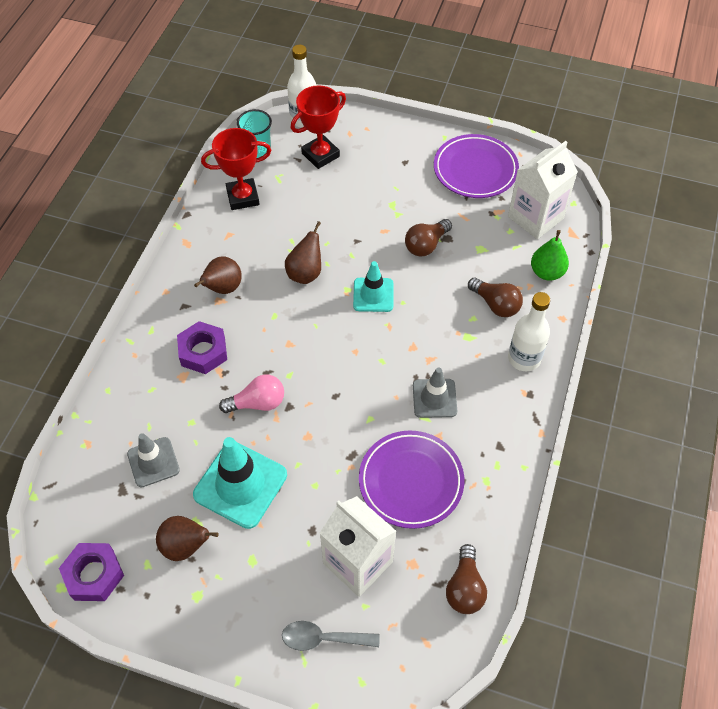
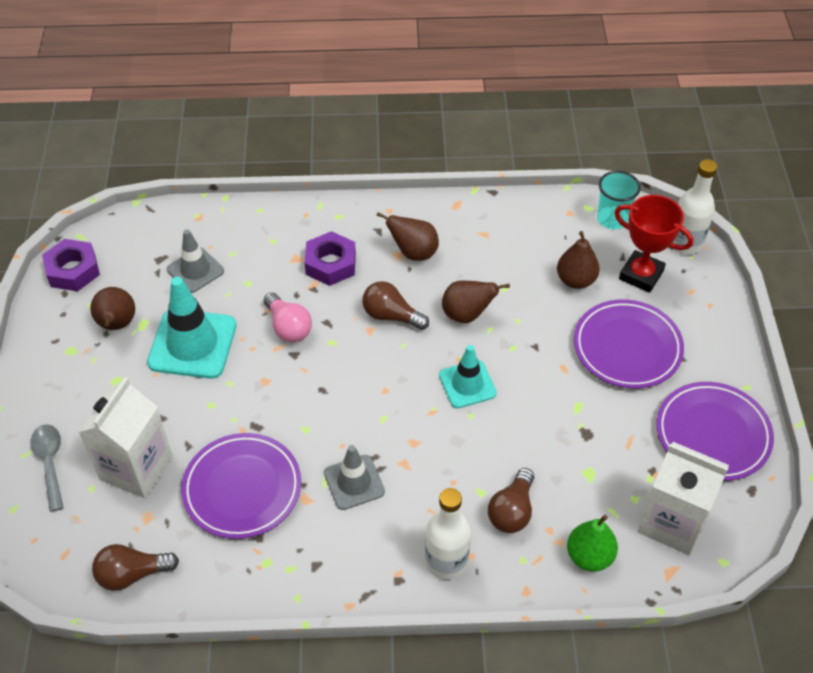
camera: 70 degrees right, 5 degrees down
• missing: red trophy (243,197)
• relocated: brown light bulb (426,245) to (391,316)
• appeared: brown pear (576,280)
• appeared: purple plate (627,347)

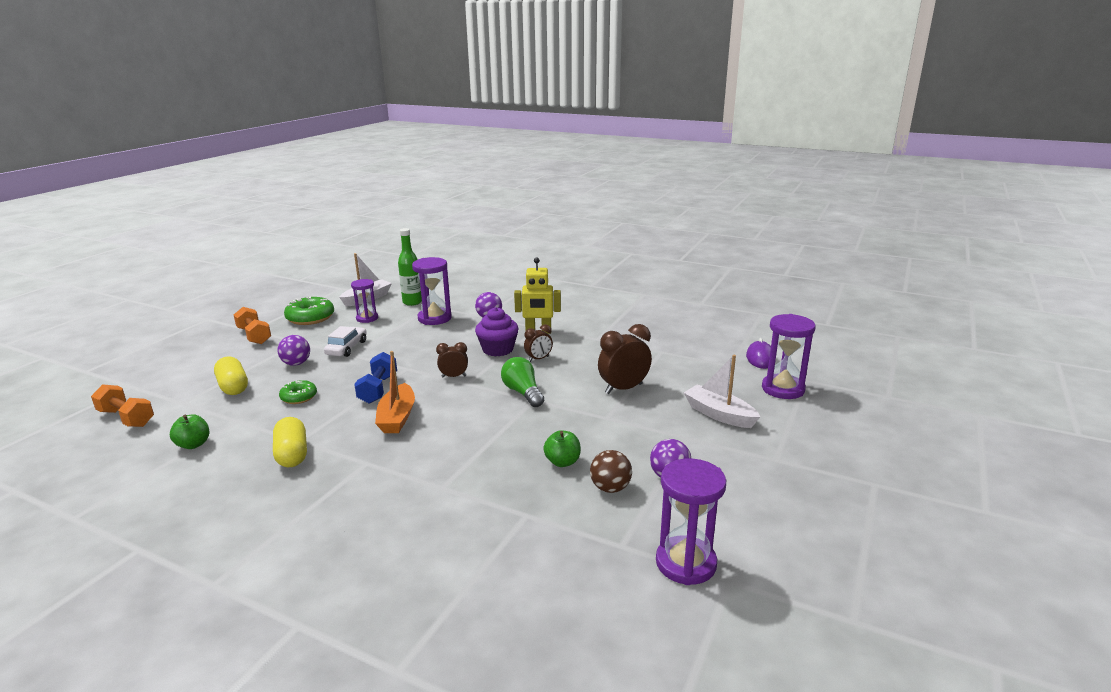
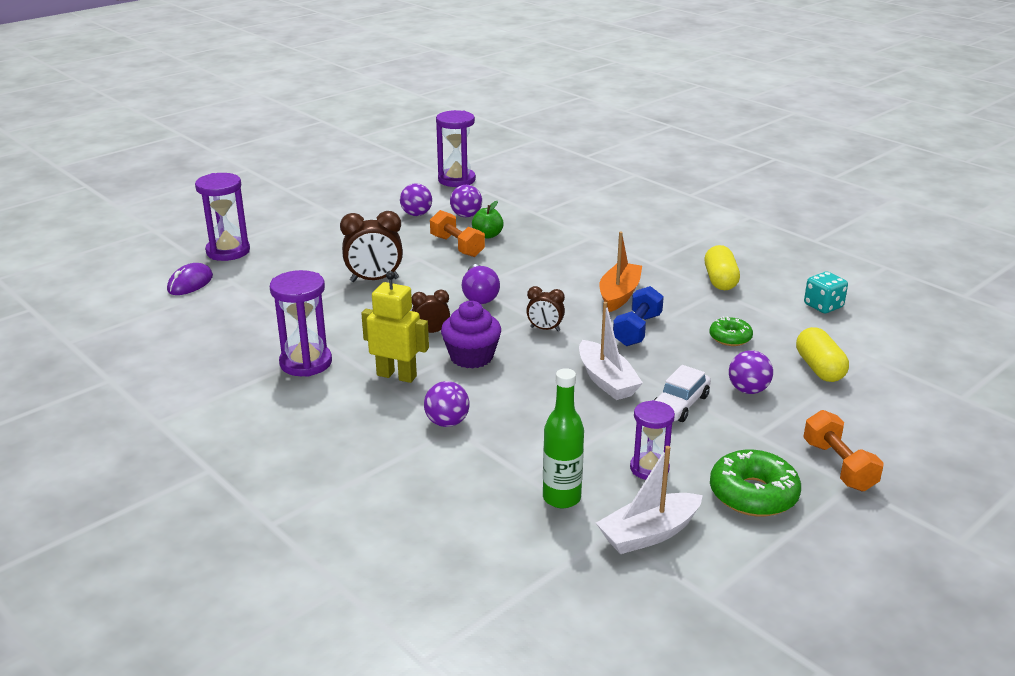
camera: 160 degrees left, 5 degrees up
• relocated: purple hourglass (434,318) to (306,363)
• relocated: white boat (719,414) to (606,380)
• colour: green light bulb (523,393) to purple light bulb (479,295)
• relocated: orange dumbbell (126,418) to (457,246)
• exchanged: green apple (193,444) to turquoise dice (823,306)
• colour: brown ball (610,488) to purple ball (466,215)

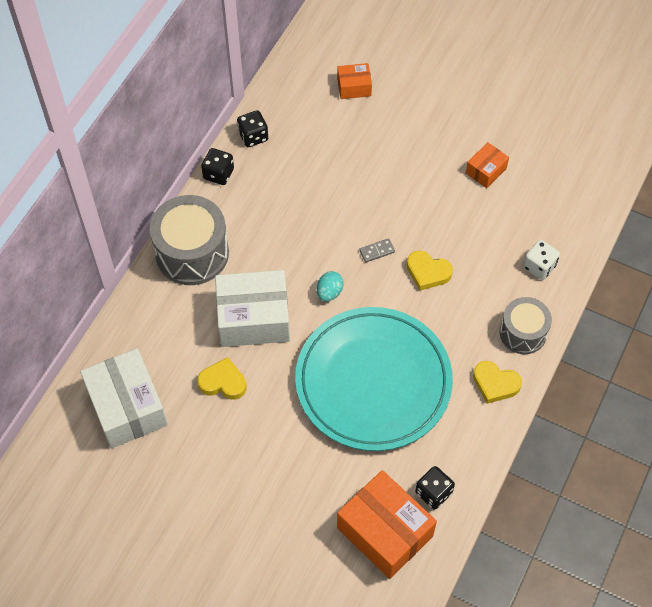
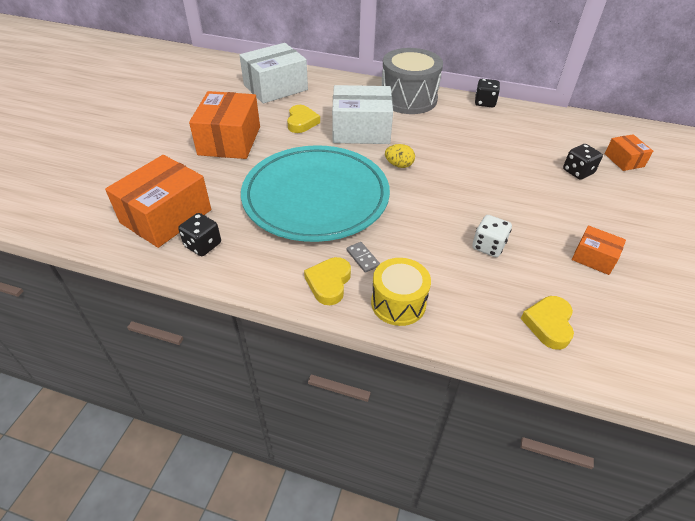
camera: 80 degrees right, 15 degrees down
• relocated: black dice (253,136) to (578,172)
• relocated: grey domino (377,251) to (362,258)
• relocated: white dice (539,266) to (488,246)
• relocated: yellow heart (427,272) to (548,324)
• spun: white box (253,318) = (361,130) 75 degrees counterclockwise
• colour: turquoise egg (329,292) to yellow egg (399,165)
• colour: grey drum (523,333) to yellow drum (398,303)
• appeared: orange box (229,140)

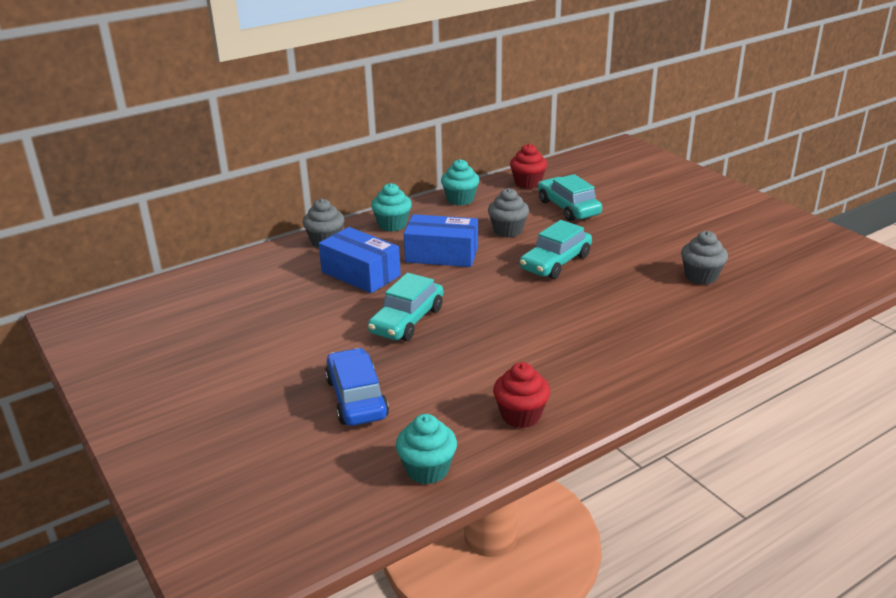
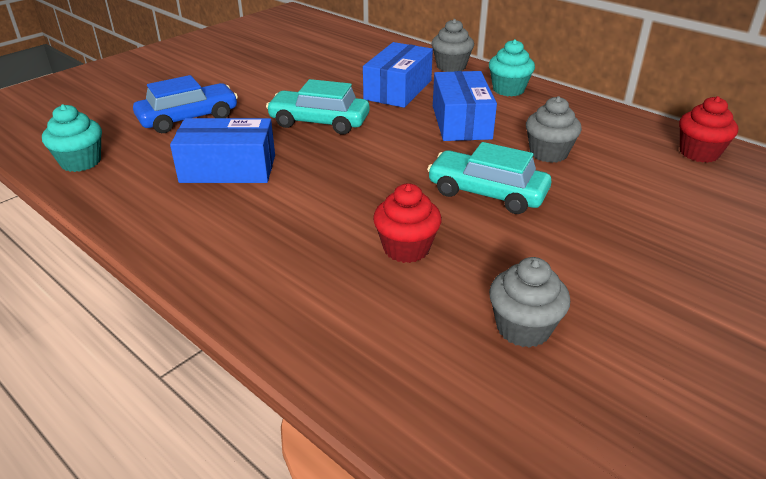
camera: 75 degrees right, 5 degrees up
• missing: turquoise cupcake (460,199)
• missing: turquoise car (568,208)
• relocated: red cupcake (521,415) to (406,248)
• appeared: blue box (228,169)

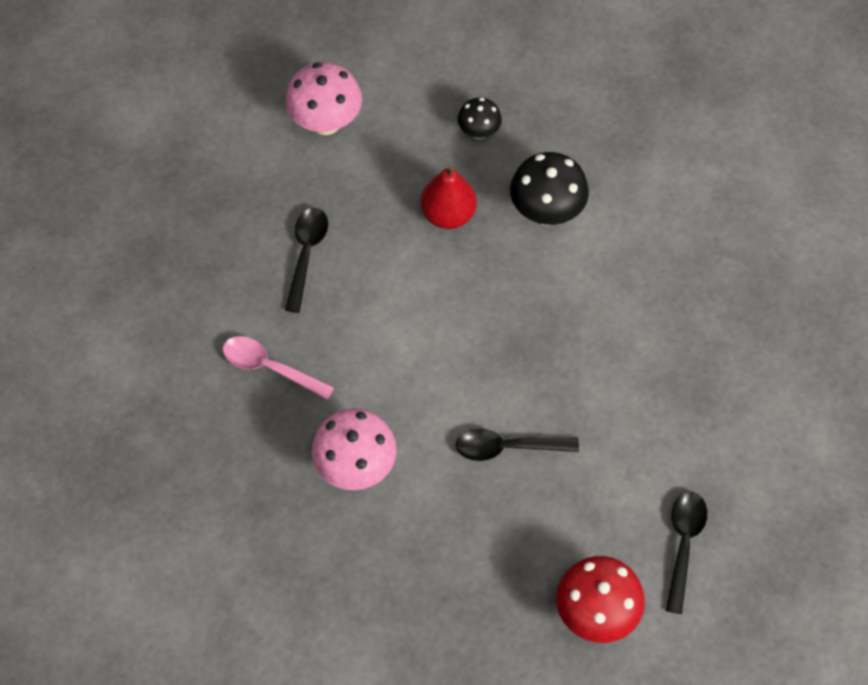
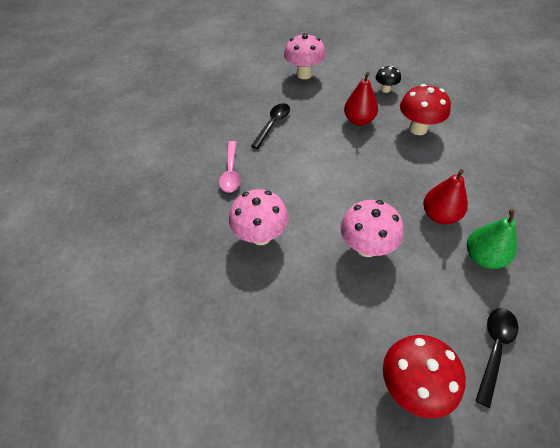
camera: 20 degrees right, 10 degrees down
• colour: black mushroom (546,212) to red mushroom (418,129)
• spun: pink spoon (270,368) = (231,172) 135 degrees counterclockwise
• exchanged: black spoon (508,447) to pink mushroom (367,247)
• appeared: red pear (439,215)
• appeared: green pear (483,257)

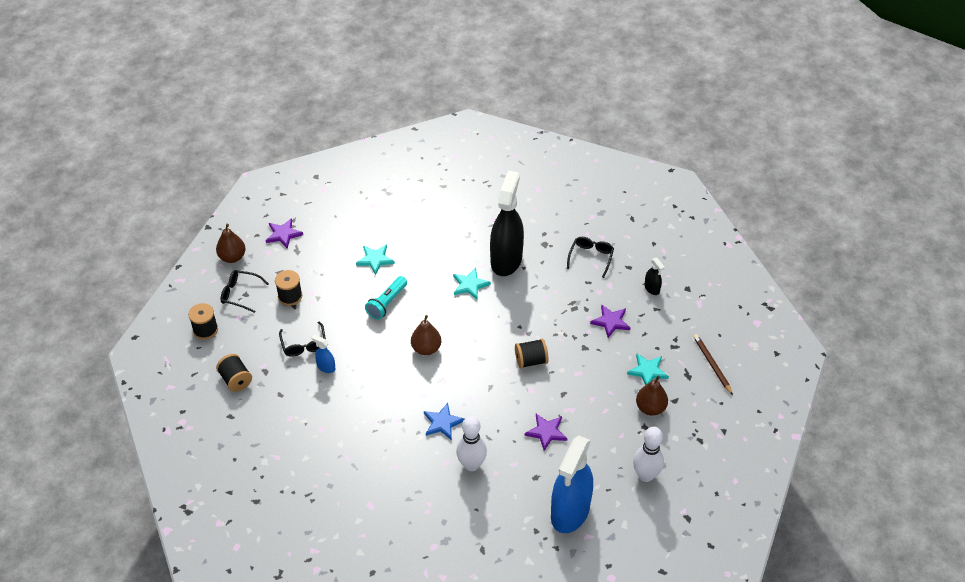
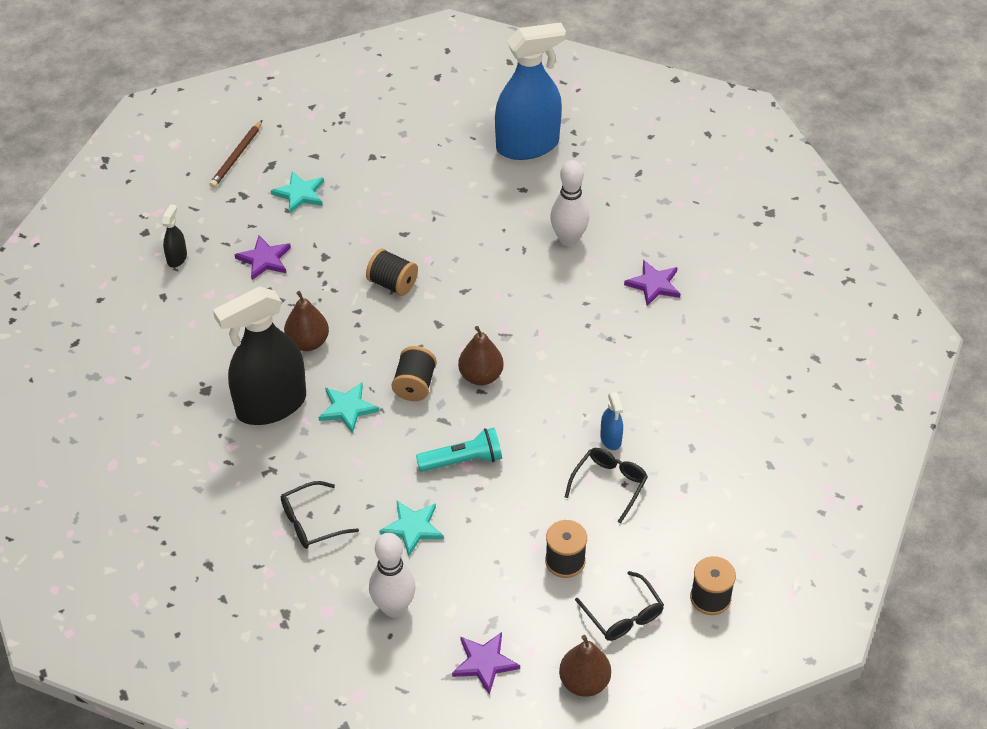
camera: 135 degrees left, 0 degrees up
• relocated: black glasses (591,258) to (311,522)
• relocated: black spool (236,380) to (414,385)
• relocated: brown pear (650,408) to (308,342)
• missing: blue star (442,423)
• relocated: purple star (546,432) to (654,284)
• relocated: white bowling pin (645,475) to (393,607)

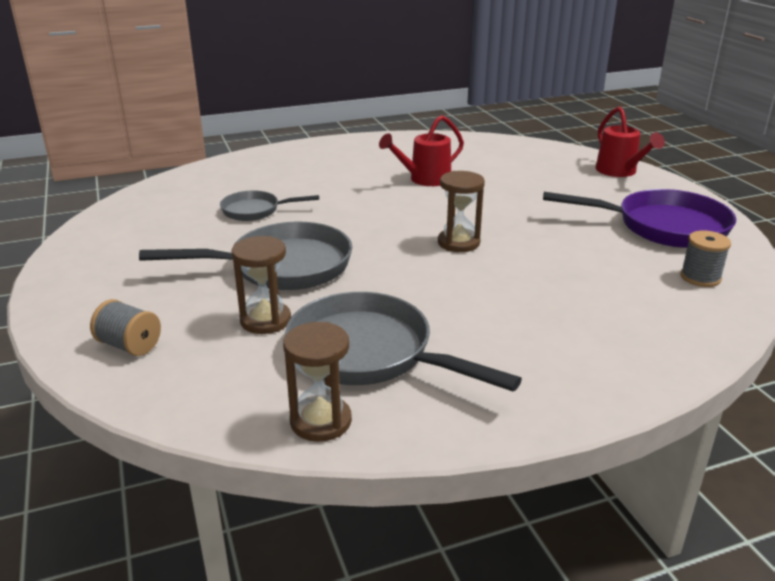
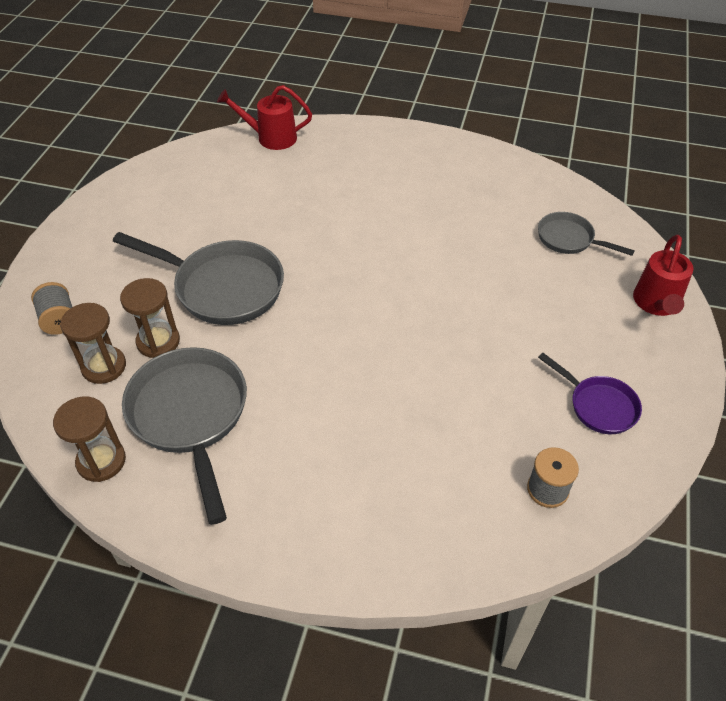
camera: 35 degrees right, 20 degrees up
• relocated: red watering can (424,179) to (270,137)
• relocated: brown hourglass (458,243) to (104,366)
• size: purple pan (663,227) = (598,406) x0.55
• relocated: grey pan (255,211) to (569,239)

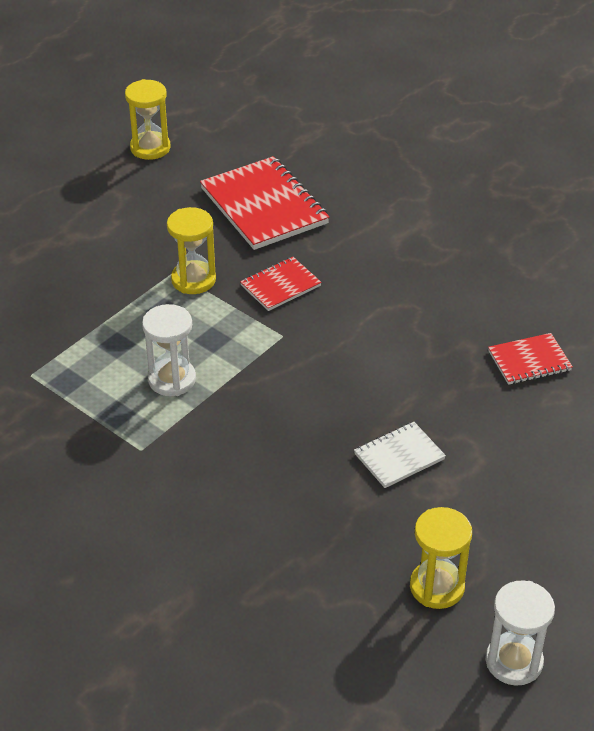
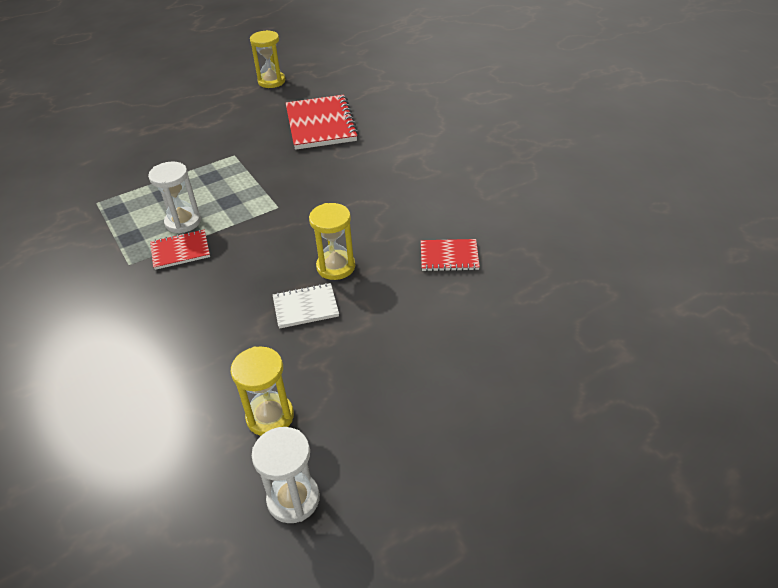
camera: 20 degrees right, 0 degrees up
• relocated: yellow hourglass (193,280) to (336,267)
• relocated: red notebook (280,286) to (180,251)

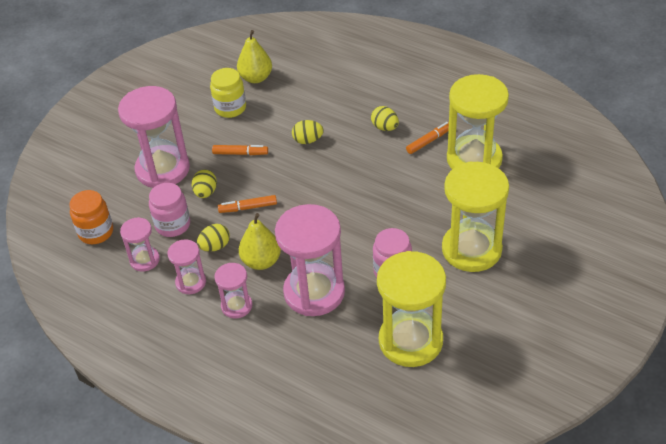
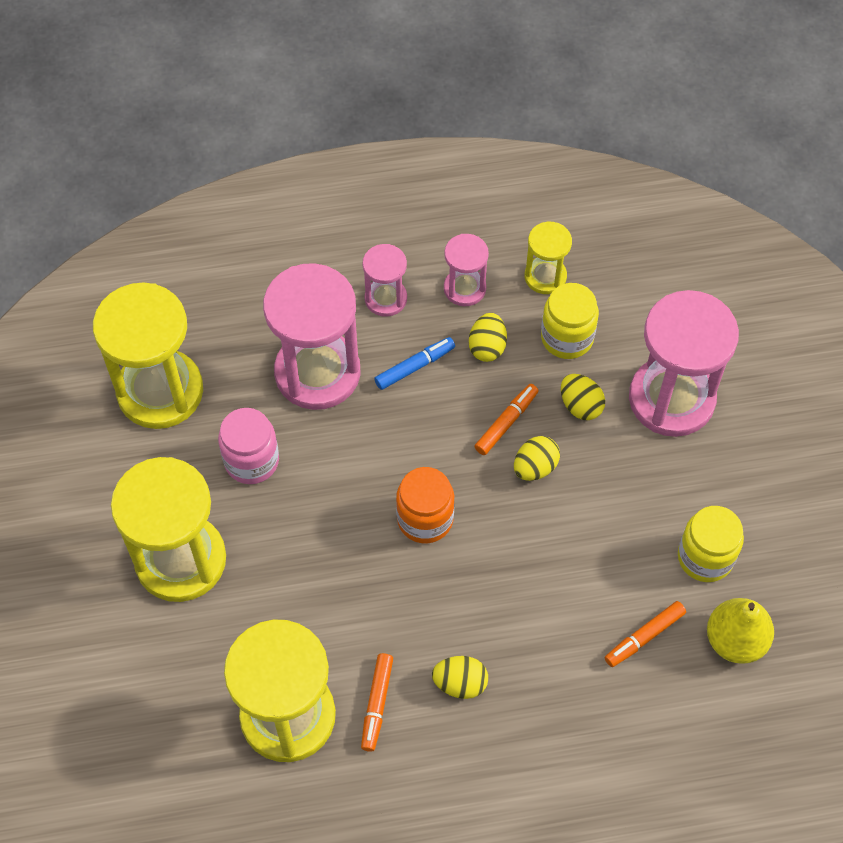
camera: 135 degrees right, 15 degrees up
• relocated: yellow egg (308,140) to (535,467)
• relocated: orange marker (240,153) to (644,637)
• colour: pink jar (173,225) to yellow jar (567,337)
• relocated: orange jar (96,232) to (425,519)
• exchanged: yellow pear (261,261) to blue marker (414,366)
• colour: pink hourglass (144,260) to yellow hourglass (545,276)

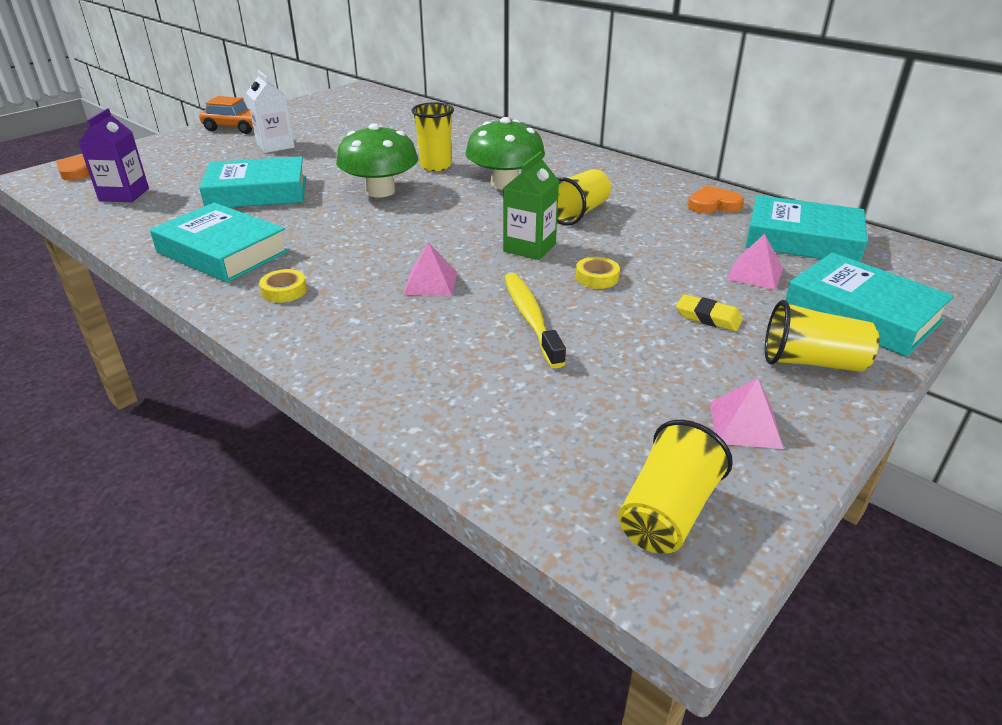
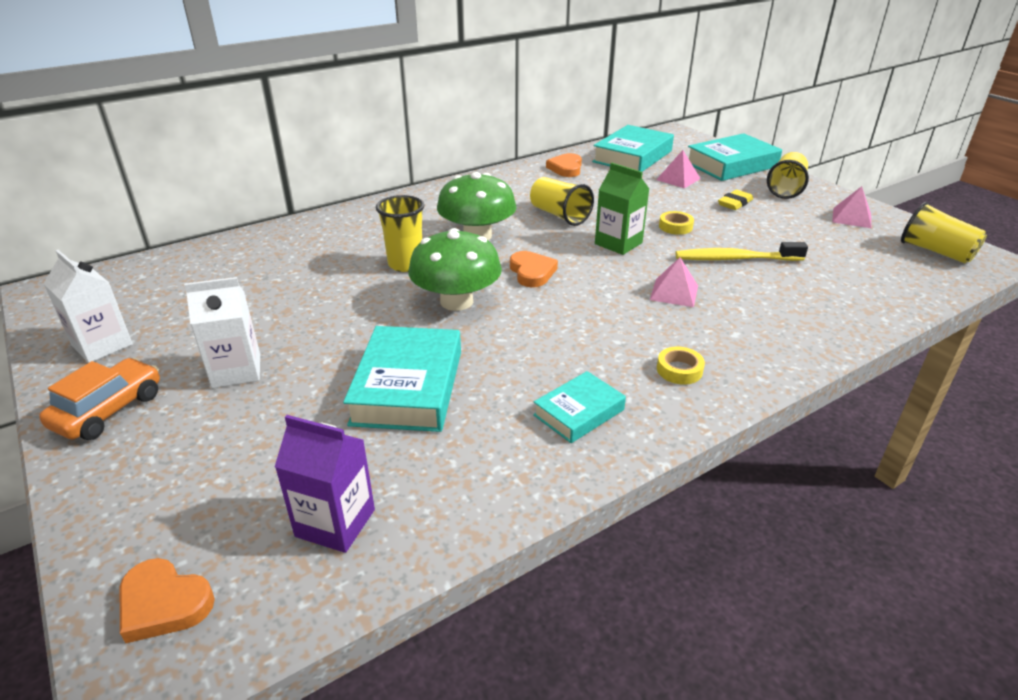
camera: 75 degrees left, 0 degrees up
• size: turquoise book (223,252) = (578,412) x0.58
• appeared: white carton (102,345)
• appeared: orange heart (532,272)

